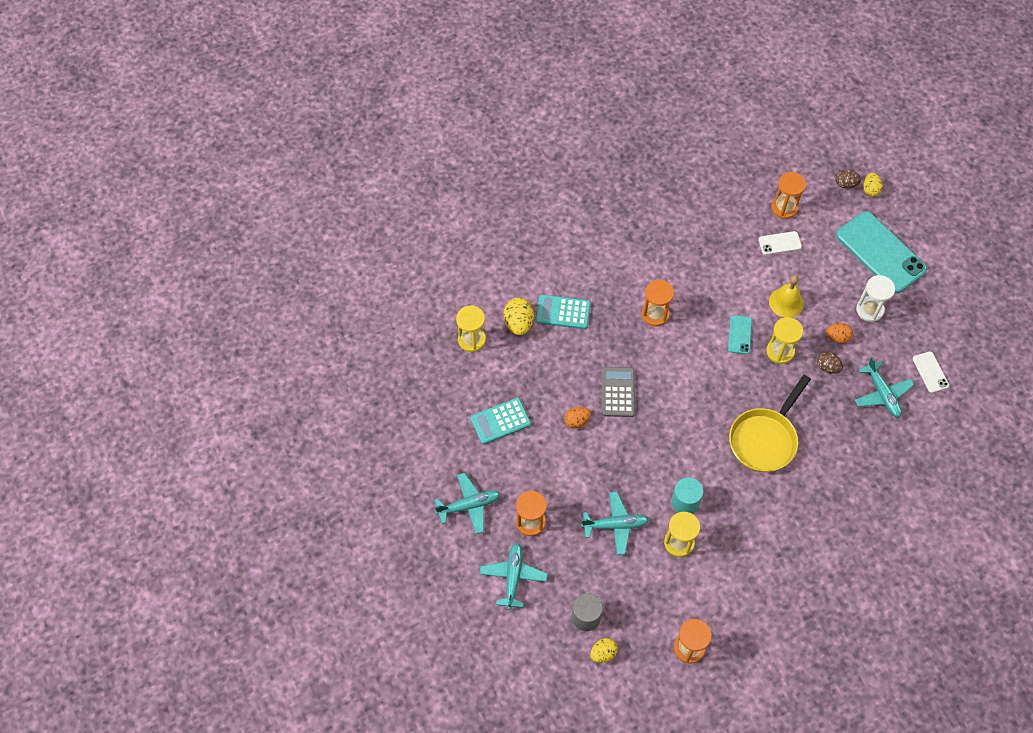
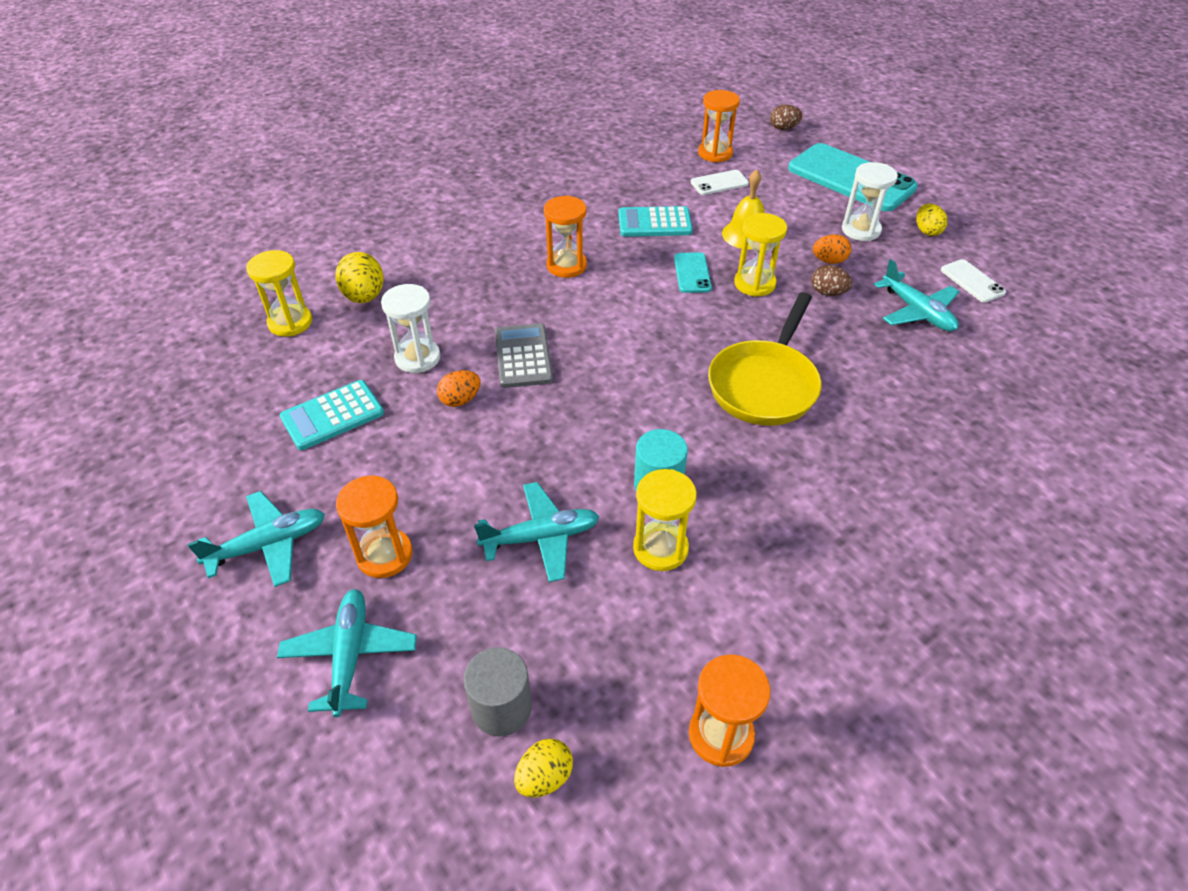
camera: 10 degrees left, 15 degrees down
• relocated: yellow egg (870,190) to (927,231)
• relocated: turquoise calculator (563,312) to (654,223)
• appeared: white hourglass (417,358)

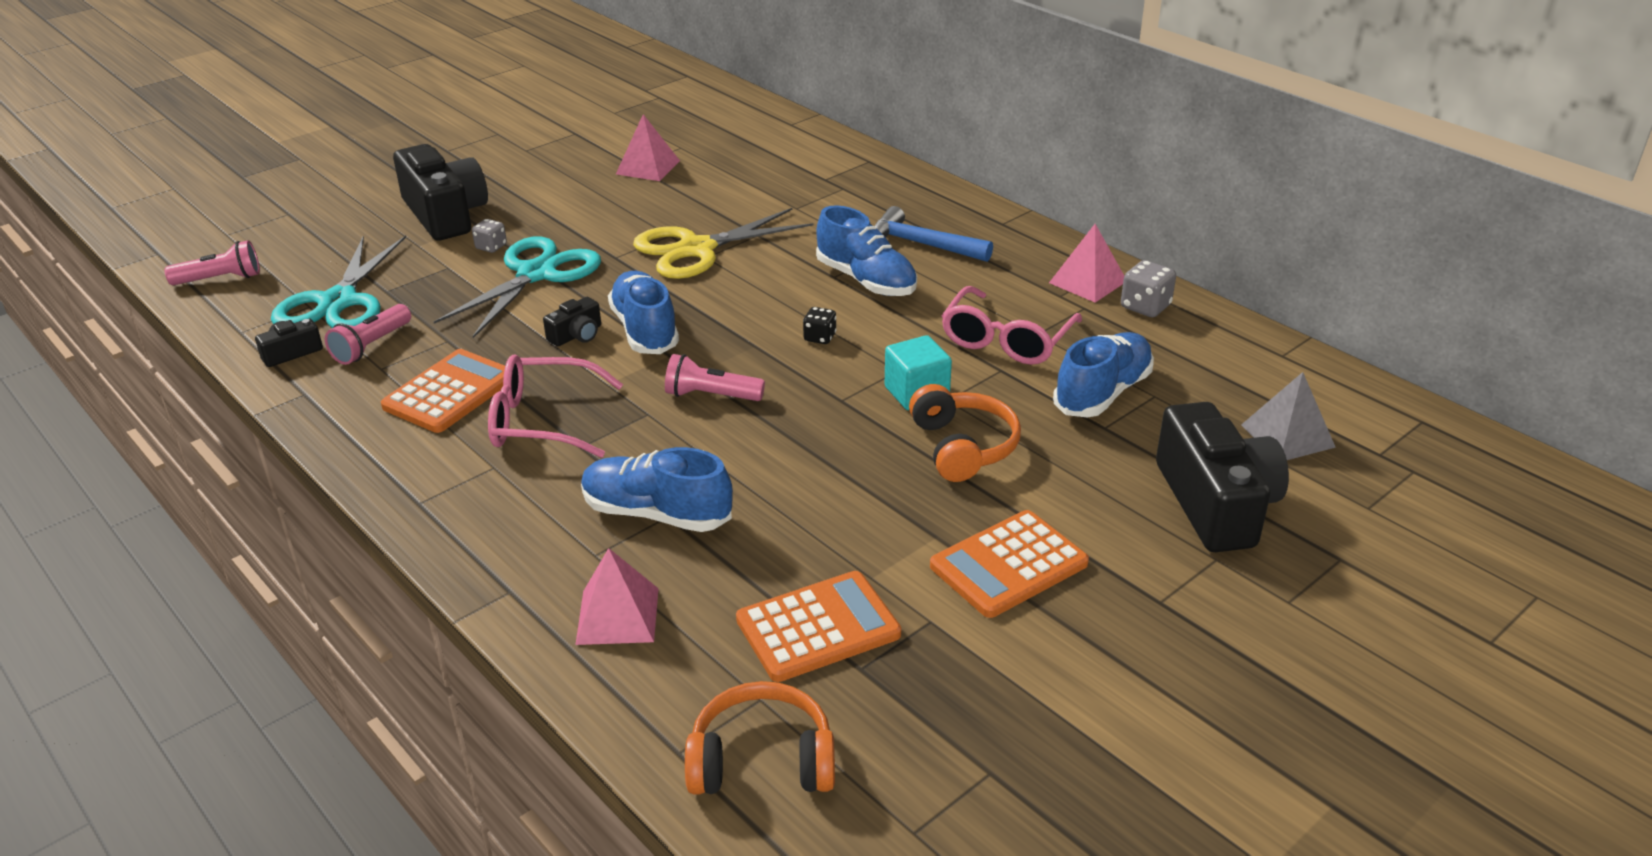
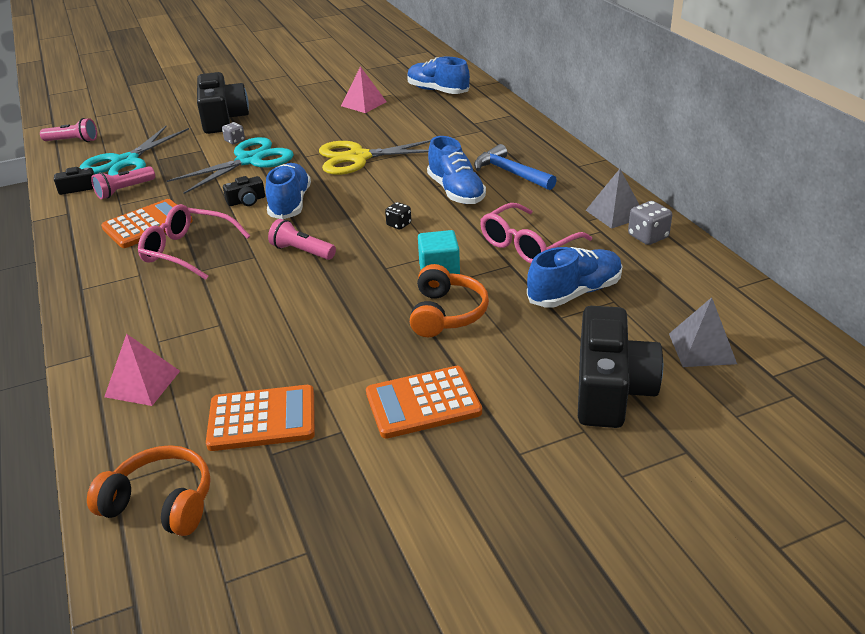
camera: 20 degrees right, 0 degrees up
• colour: pink pyramid (1087,282) to grey pyramid (615,213)
• relocated: blue shoe (656,514) to (437,91)

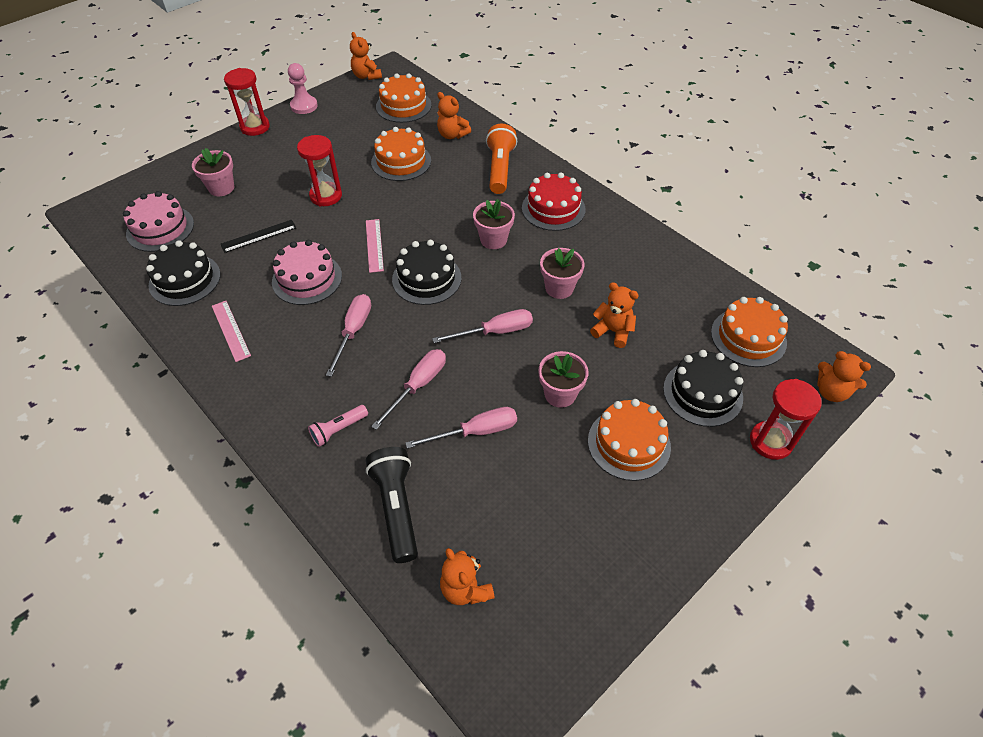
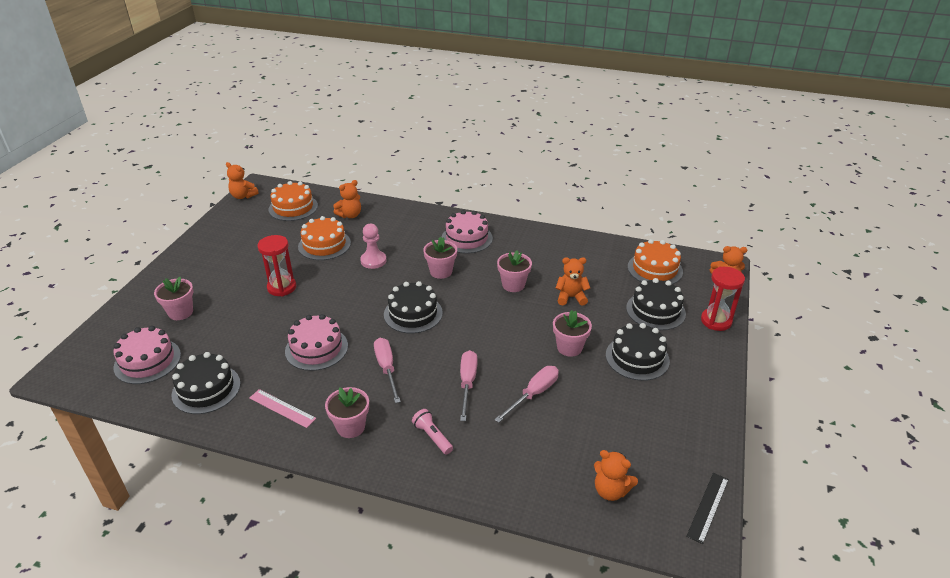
camera: 30 degrees left, 15 degrees down
• relocated: pink pawn (304,106) to (373,261)
• missing: red hourglass (255,127)
• spun: orange teddy bear (452,135) = (350,215) 45 degrees counterclockwise
• missing: orange flashlight (500,169)
• colour: red cake (553,208) to pink cake (467,238)
• missing: pink ruler (374,245)
• relocated: black ruler (259,236) to (708,507)
• missing: pink screwdriver (495,332)
• colour: orange cake (629,443) to black cake (637,357)
• spun: pink flashlight (338,430) = (432,437) 120 degrees clockwise
• missing: black flashlight (397,508)
• appeared: pink flower pot (351,427)

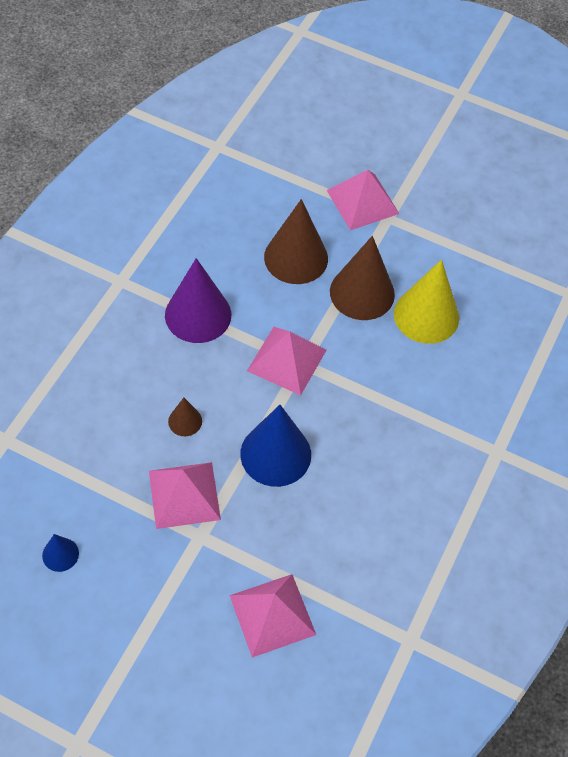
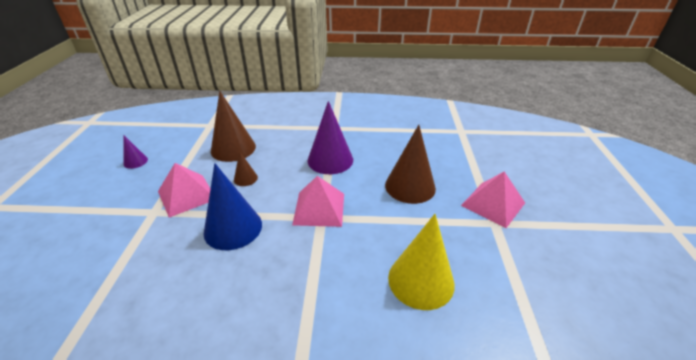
camera: 70 degrees right, 20 degrees down
• relocated: brown cone (362,293) to (233,148)
• colour: blue cone (60,554) to purple cone (135,161)
• missing: pink pyramid (272,615)

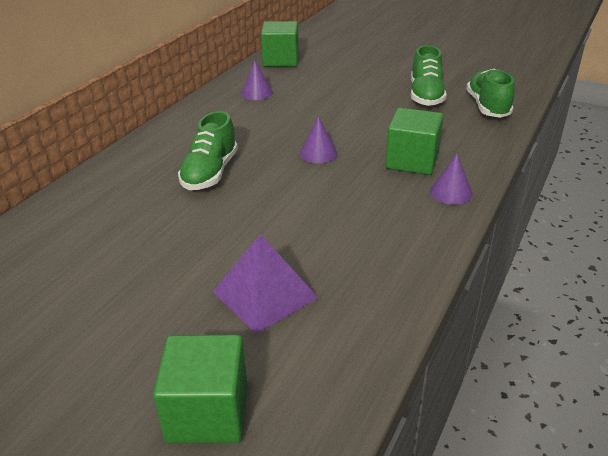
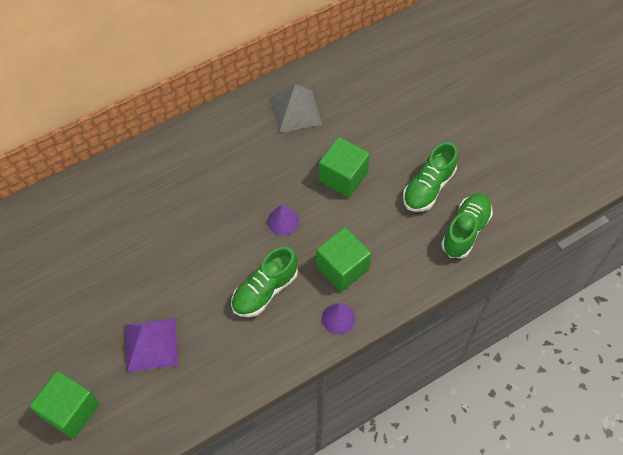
camera: 30 degrees right, 25 degrees up
• relocated: green cube (281,60) to (343,177)
• exchanged: purple cone (256,93) to grey pyramid (295,111)
• relocated: green shoe (210,173) to (265,290)

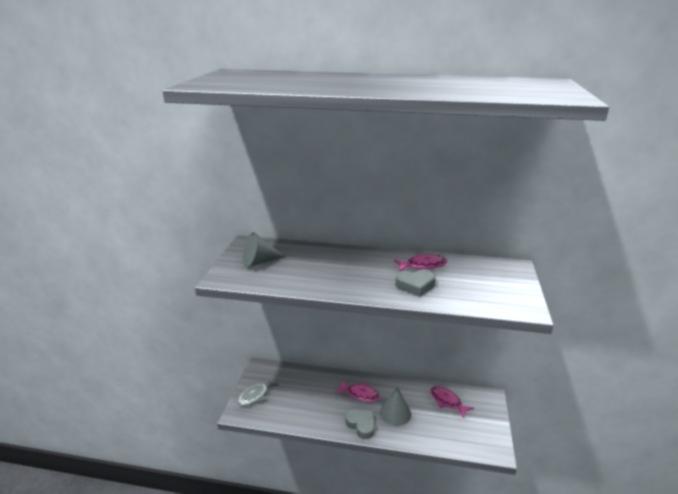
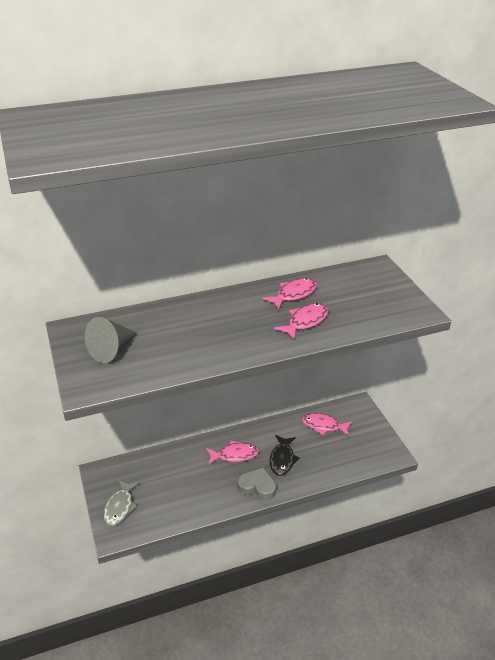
camera: 30 degrees left, 10 degrees up
• exchanged: grey heart (415,286) to pink fish (305,321)
• exchanged: grey cone (395,413) to black fish (282,459)

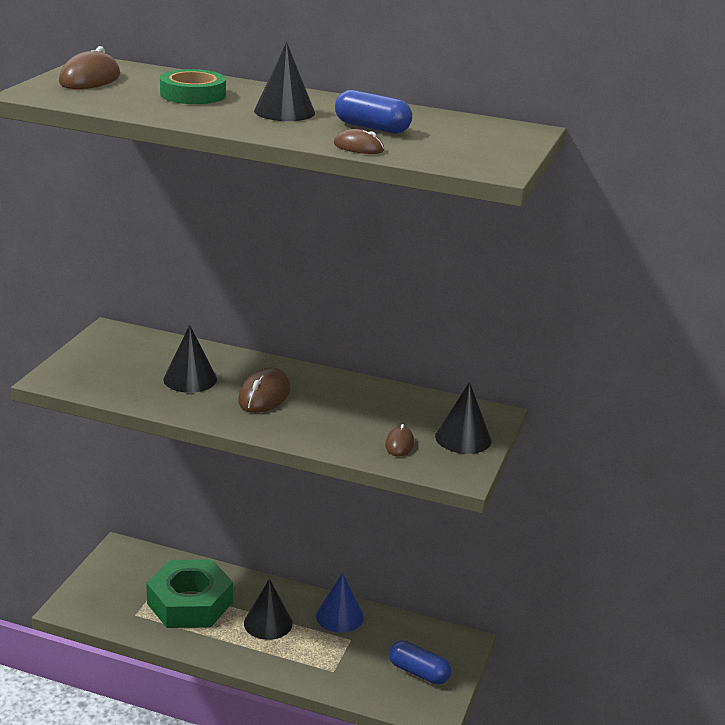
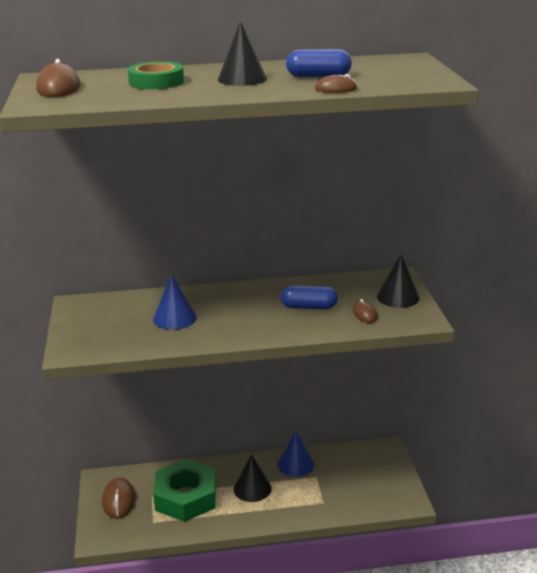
camera: 25 degrees left, 0 degrees up
• colour: black cone (190,379) to blue cone (174,318)
• relocated: brown mouse (264,395) to (119,500)
• relocated: blue capsule (418,672) to (309,307)

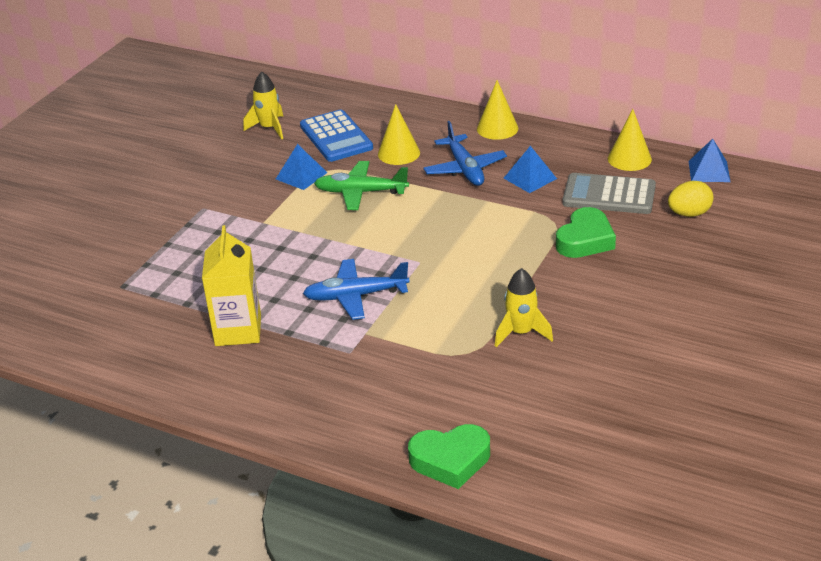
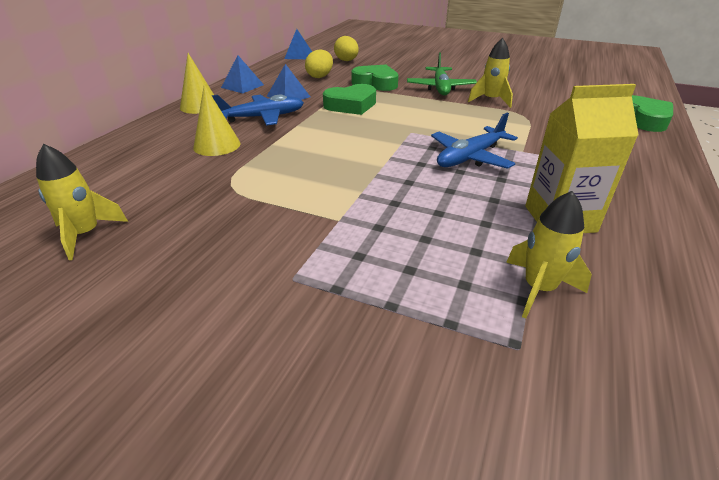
camera: 95 degrees left, 0 degrees up
• missing: blue calculator (336,137)
• missing: yellow cone (629,159)
• relocated: blue pyramid (301,175) to (242,86)
• relocated: green plane (361,192) to (440,88)
• exchanged: grey calculator (609,195) to yellow egg (320,76)
• spun: blue plane (356,296) = (470,157) 60 degrees clockwise
• appeared: green heart (351,105)
• appeared: yellow rocket (538,289)

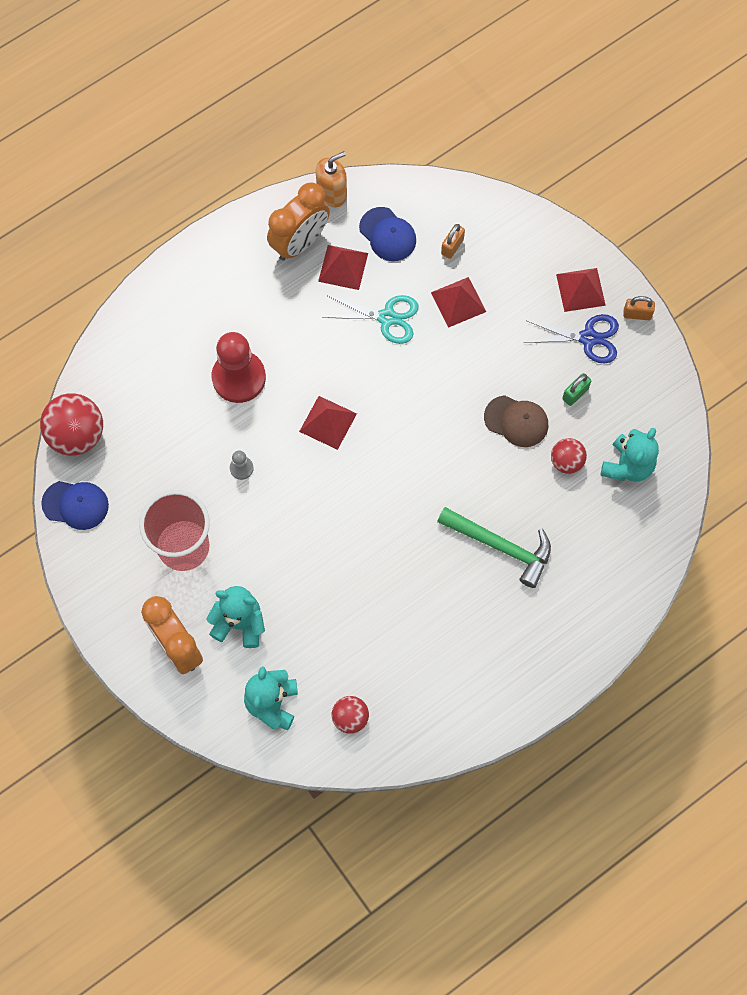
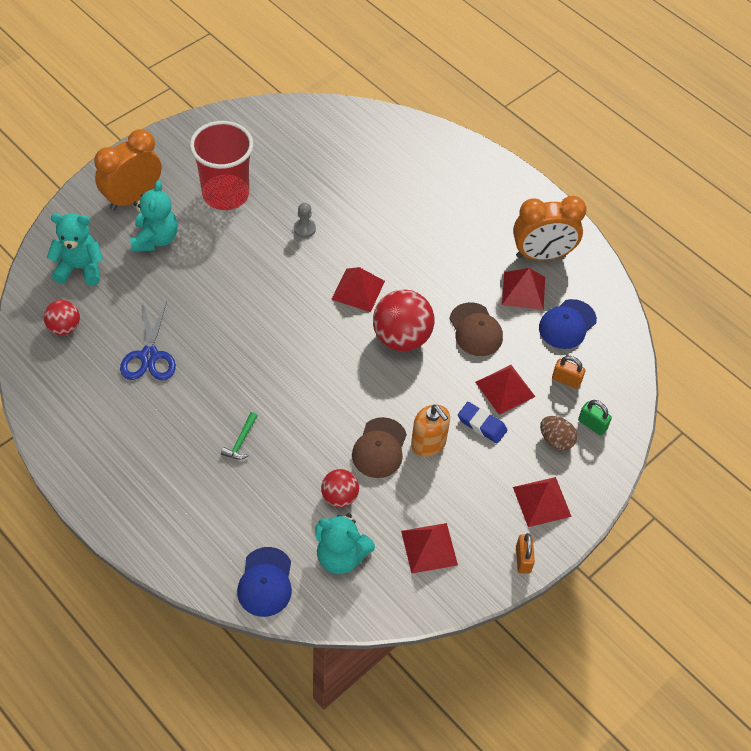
camera: 80 degrees right, 15 degrees down
• relocated: orange soap dispenser (332,193) to (428,443)
• spun: orange clock (300,243) = (542,255) 45 degrees counterclockwise
• exchanged: turquoise scissors (387,318) to brown cap (475,330)
• relocated: blue scissors (588,338) to (149,356)
• missing: red pawn (239,377)
• relocated: green padlock (575,394) to (592,425)
• relocated: red ball (77,435) to (401,338)
• relocated: blue cap (75,504) to (265,582)
• size: green hammer (501,546) = (241,441) x0.45
• appeared: blue eraser (482,424)
• appeared: brown egg (556,440)
• appeared: red pyramid (429,548)

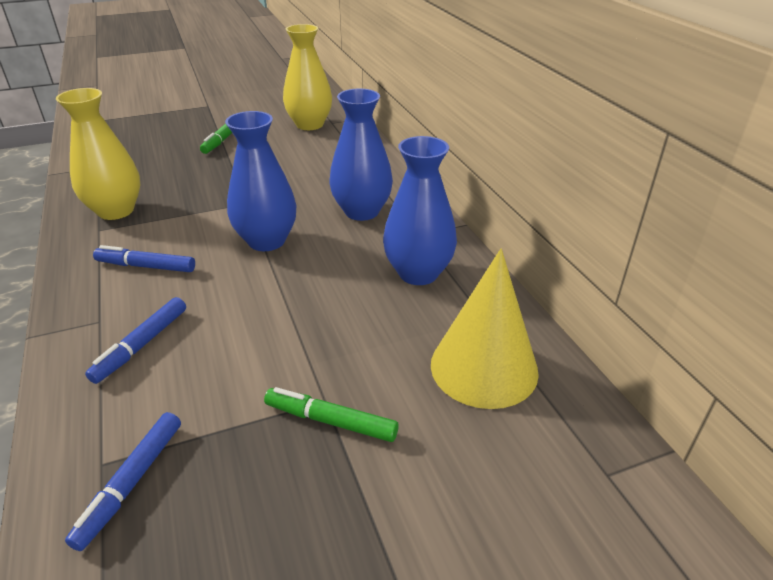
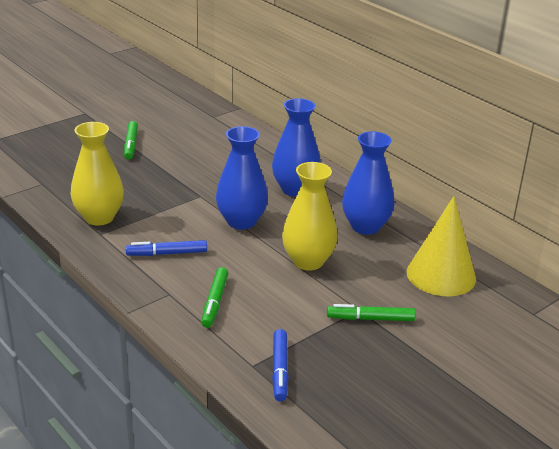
camera: 20 degrees left, 5 degrees down
• relocated: yellow vase (309,125) to (308,261)
• colour: blue marker (141,345) to green marker (214,302)

